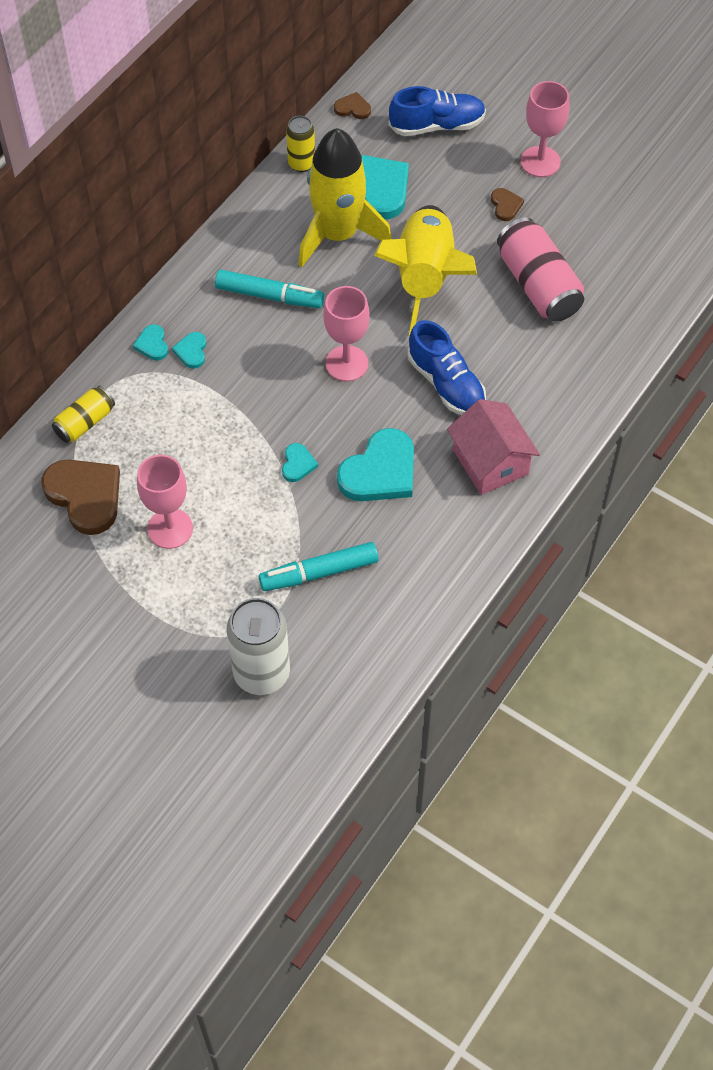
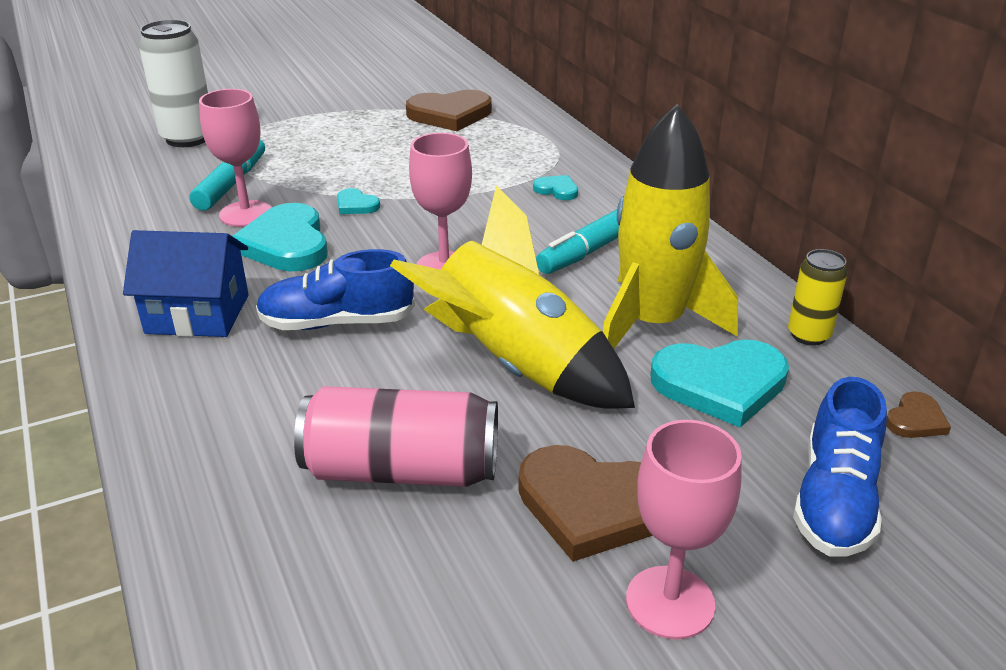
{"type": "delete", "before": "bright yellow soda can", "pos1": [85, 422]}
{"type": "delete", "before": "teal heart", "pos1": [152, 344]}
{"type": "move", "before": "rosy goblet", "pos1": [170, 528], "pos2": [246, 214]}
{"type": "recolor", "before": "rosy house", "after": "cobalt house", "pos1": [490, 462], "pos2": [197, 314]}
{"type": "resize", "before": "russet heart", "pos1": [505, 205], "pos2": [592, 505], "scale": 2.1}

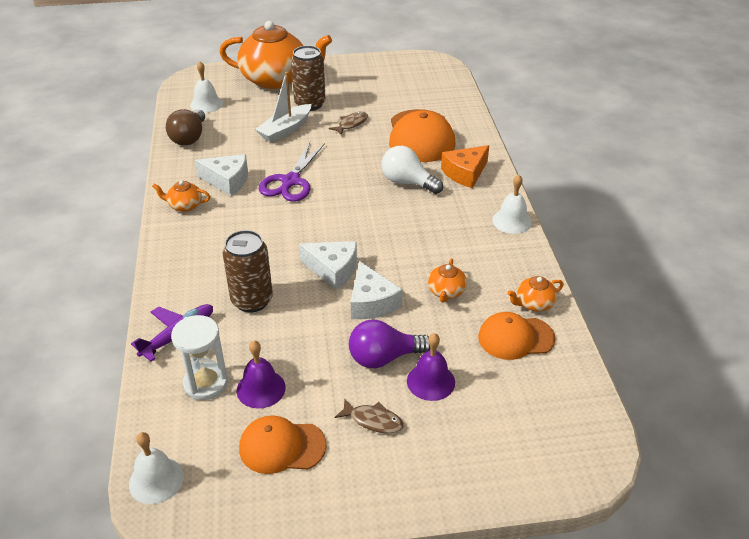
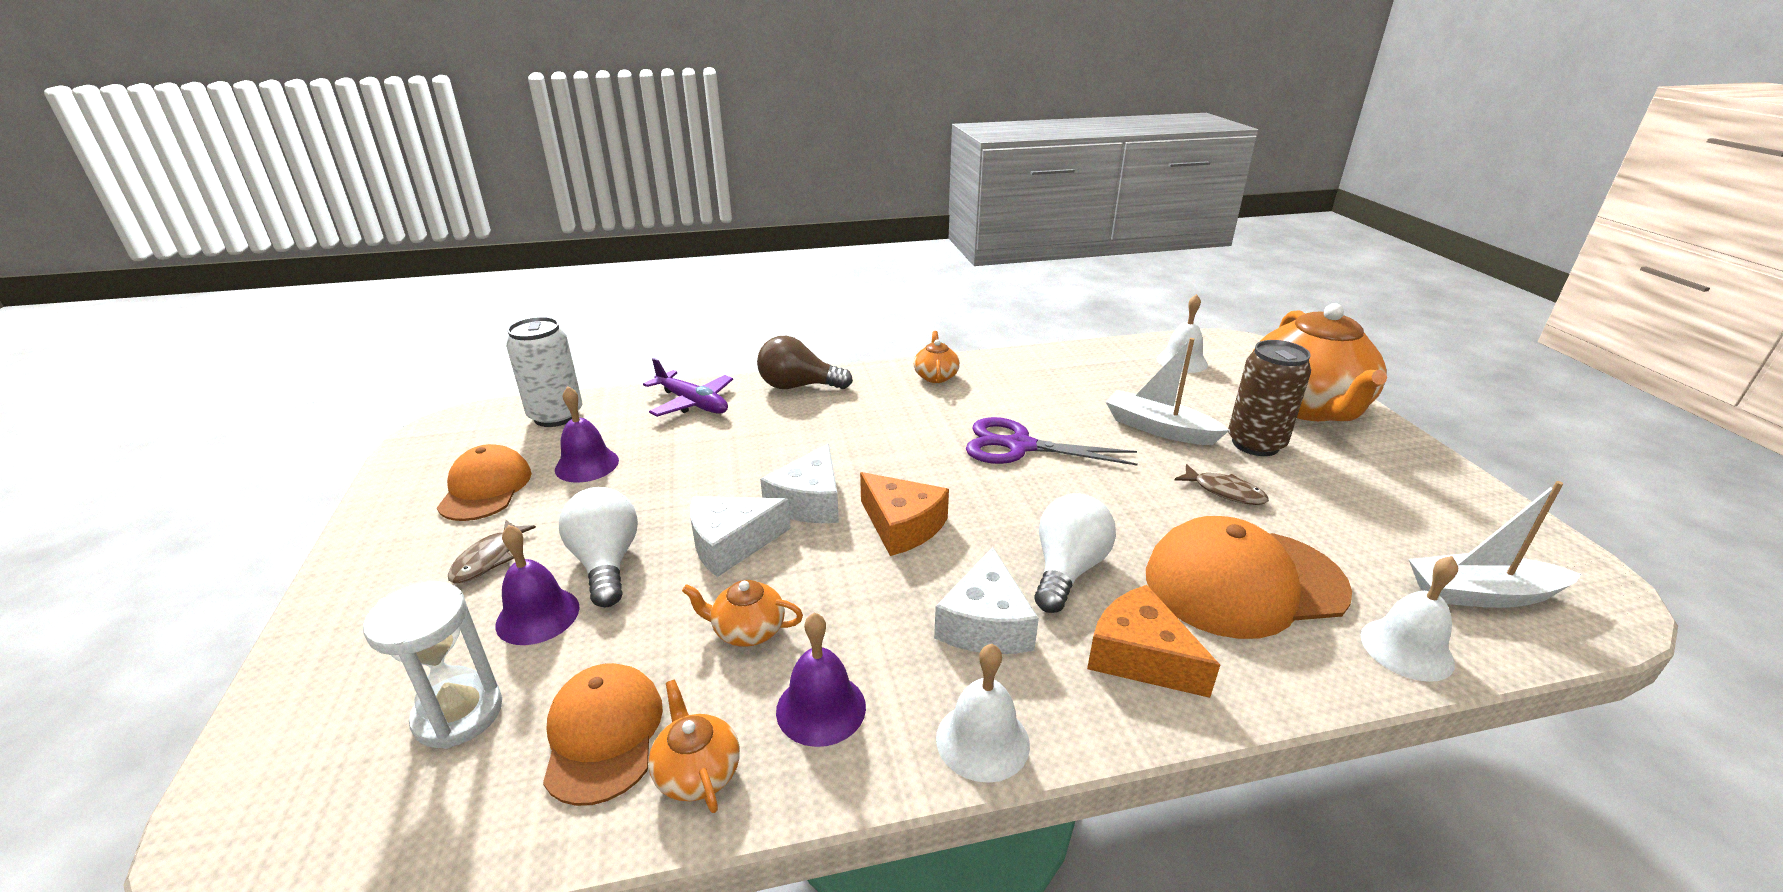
{"type": "move", "before": "white school bell", "pos1": [156, 480], "pos2": [1406, 649]}
{"type": "move", "before": "russet bulb", "pos1": [189, 137], "pos2": [798, 386]}
{"type": "move", "before": "white hourglass", "pos1": [206, 383], "pos2": [458, 714]}
{"type": "move", "before": "white piece of cheese", "pos1": [227, 181], "pos2": [985, 624]}
{"type": "delete", "before": "russet soda can", "pos1": [252, 300]}
{"type": "recolor", "before": "violet bulb", "after": "white bulb", "pos1": [384, 357], "pos2": [606, 563]}
{"type": "insert", "after": "white soda can", "pos2": [556, 416]}
{"type": "insert", "after": "violet school bell", "pos2": [821, 708]}
{"type": "insert", "after": "orange piece of cheese", "pos2": [902, 526]}
{"type": "insert", "after": "white toy boat", "pos2": [1481, 594]}

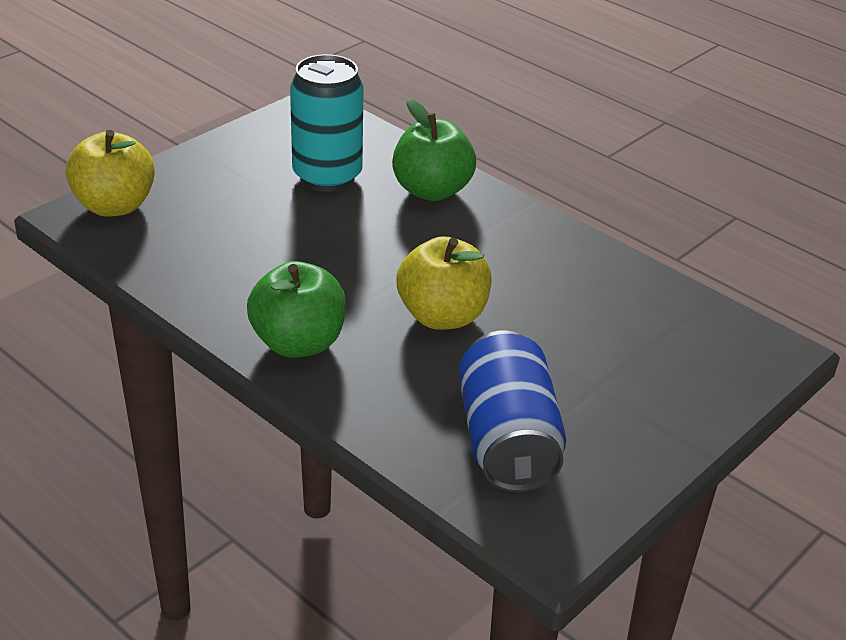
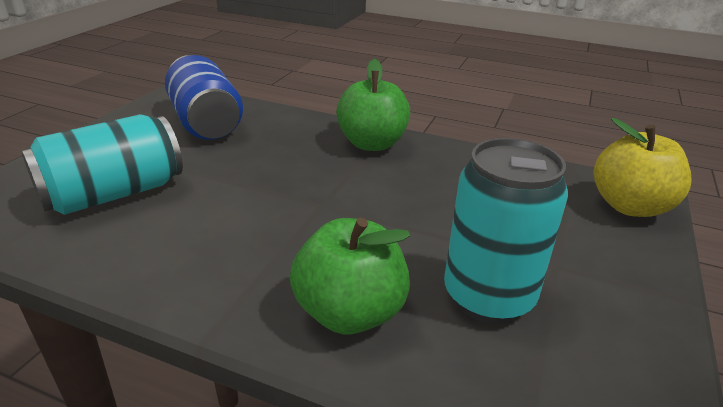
{"type": "delete", "before": "bright yellow apple", "pos1": [442, 316]}
{"type": "insert", "after": "teal soda can", "pos2": [114, 194]}

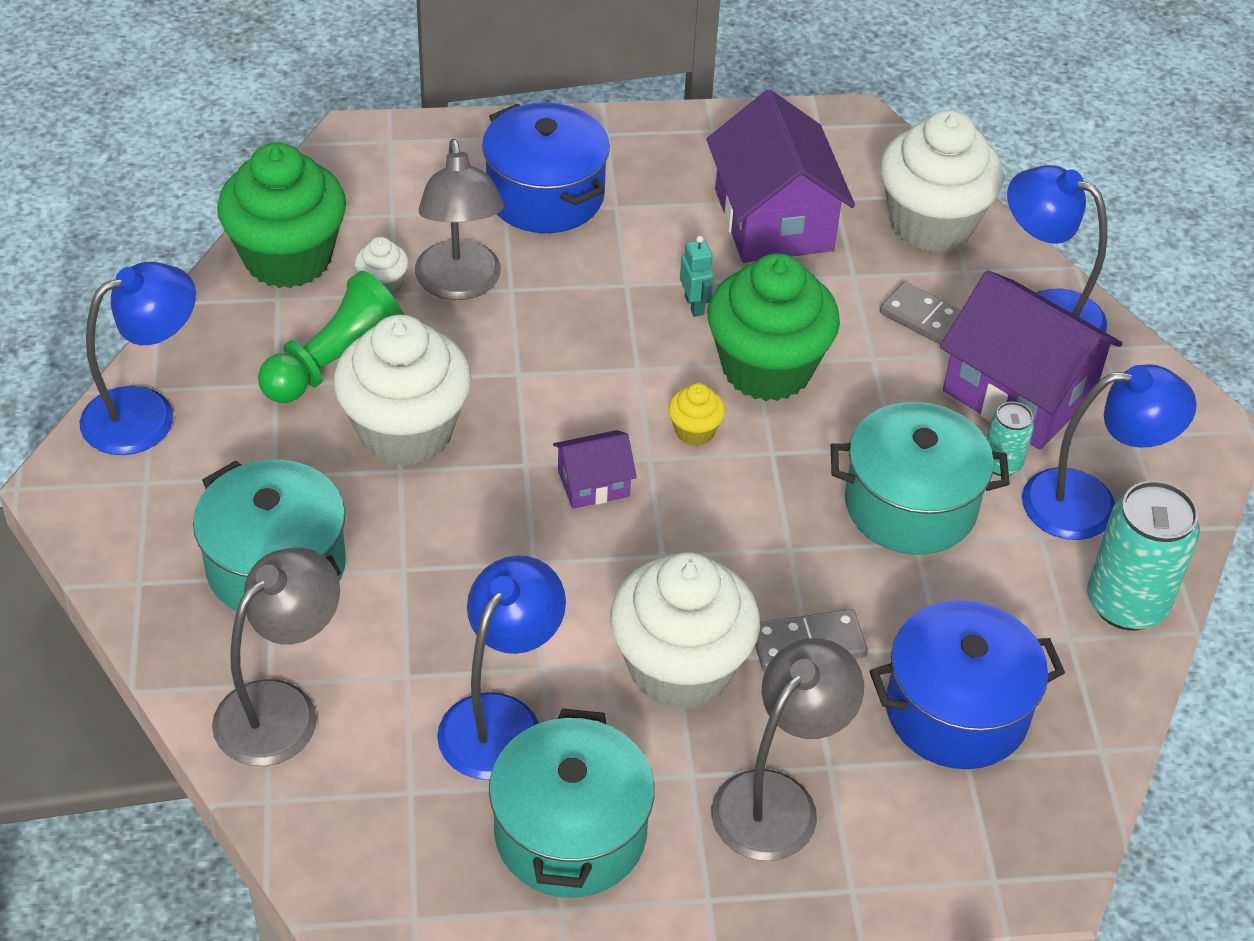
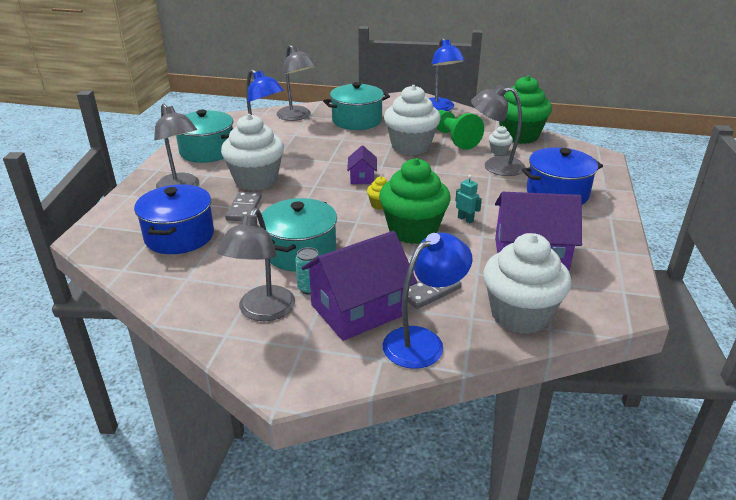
{"type": "rotate", "before": "teal robot", "pos1": [694, 305], "pos2": [465, 219], "turn": -135}
{"type": "recolor", "before": "cobalt desk lamp", "after": "grey desk lamp", "pos1": [1089, 504], "pos2": [262, 312]}
{"type": "delete", "before": "teal soda can", "pos1": [1126, 603]}

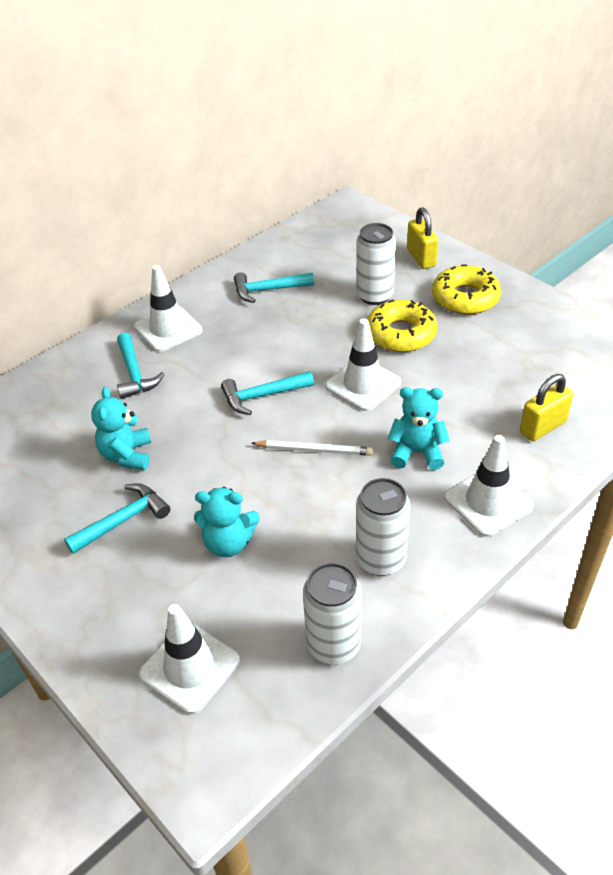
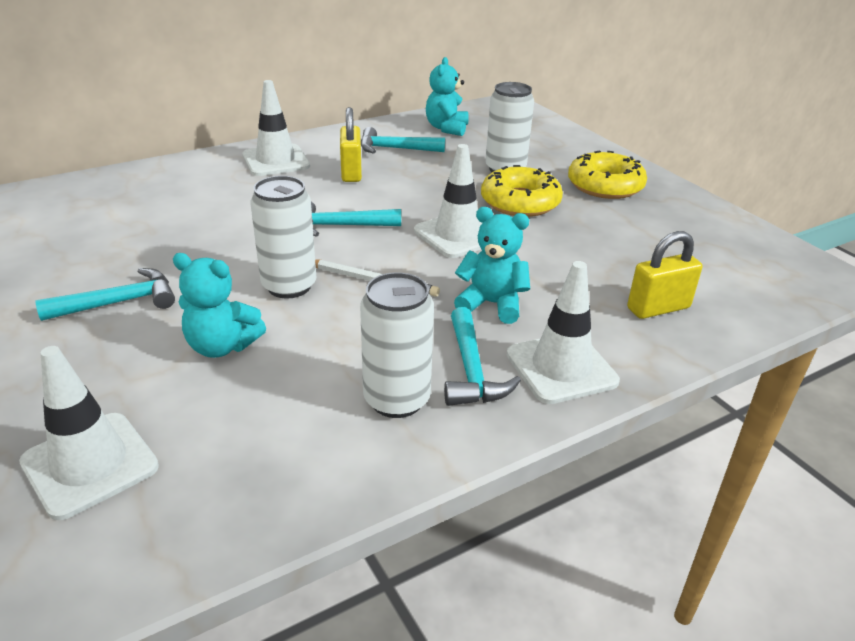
{"type": "move", "before": "teal stuffed bear", "pos1": [127, 455], "pos2": [446, 128]}
{"type": "move", "before": "teal carpenter's hammer", "pos1": [135, 374], "pos2": [471, 371]}
{"type": "move", "before": "white soda can", "pos1": [333, 644], "pos2": [289, 286]}
{"type": "move", "before": "bright yellow small lock", "pos1": [421, 258], "pos2": [351, 172]}

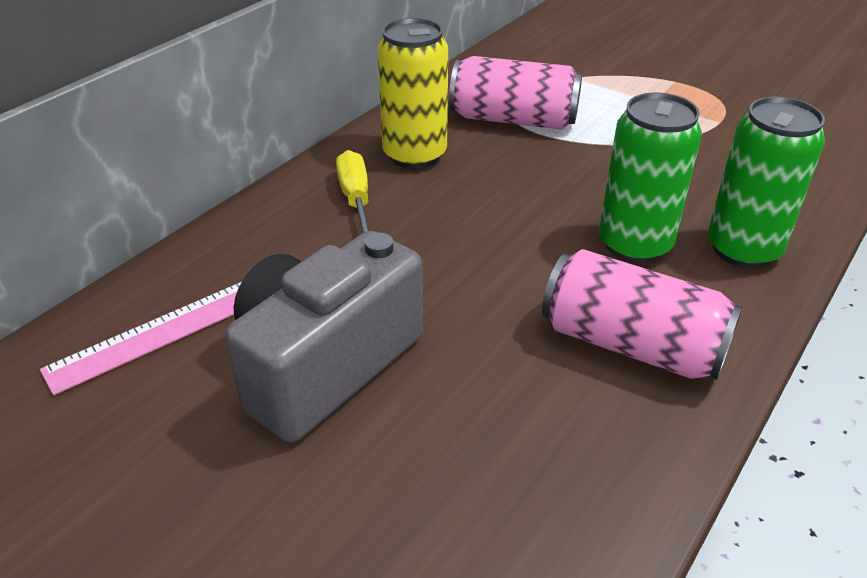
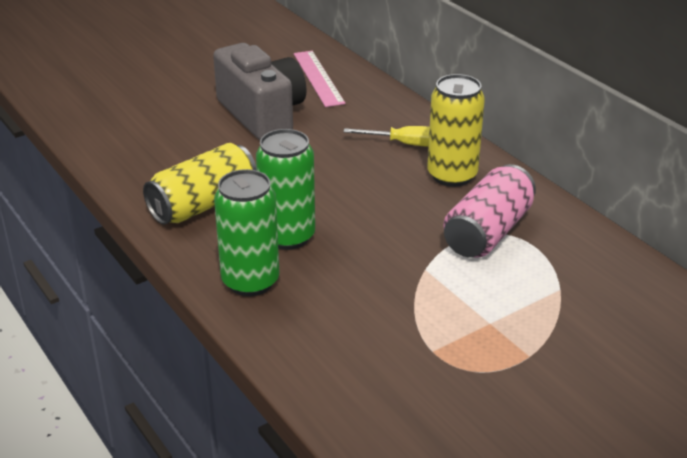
{"type": "recolor", "before": "rosy soda can", "after": "bright yellow soda can", "pos1": [632, 344], "pos2": [203, 205]}

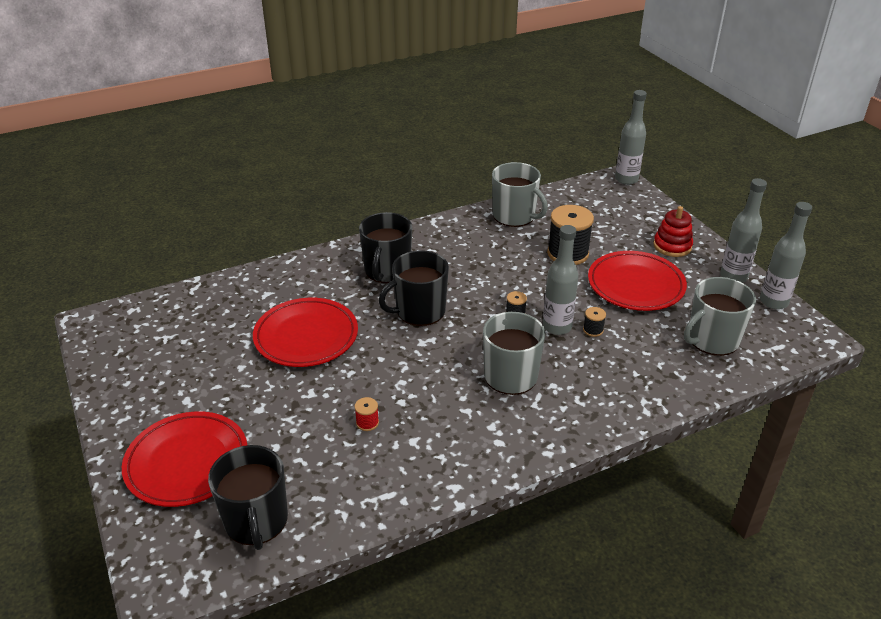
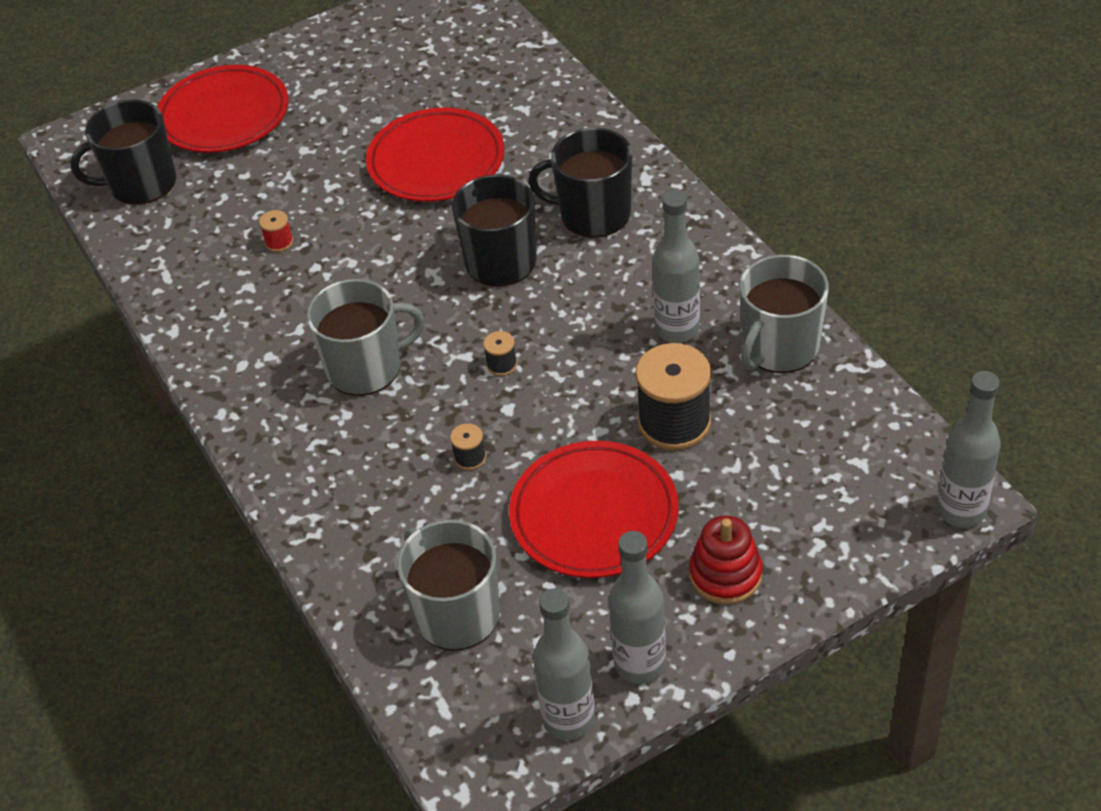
{"type": "move", "before": "grey flask", "pos1": [557, 327], "pos2": [677, 329]}

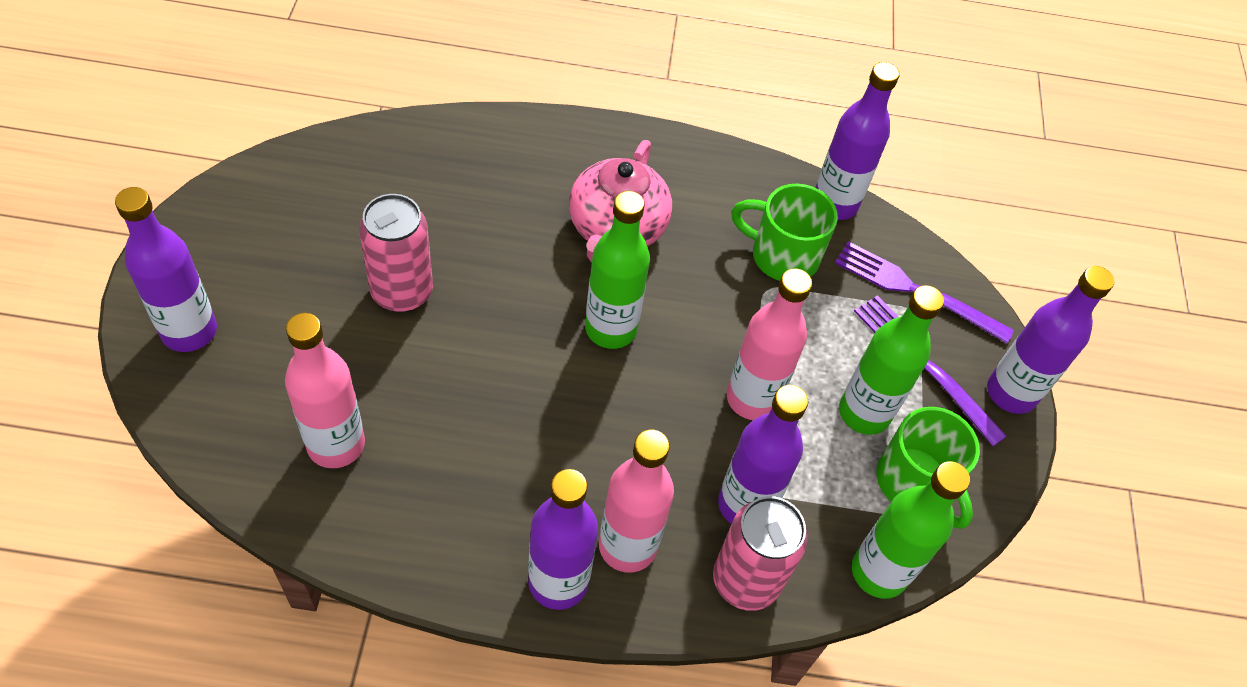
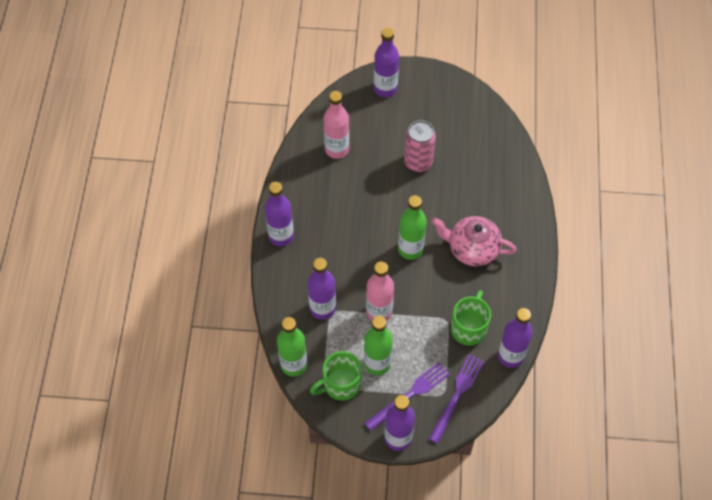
{"type": "delete", "before": "rosy flask", "pos1": [627, 546]}
{"type": "delete", "before": "rosy soda can", "pos1": [745, 581]}

